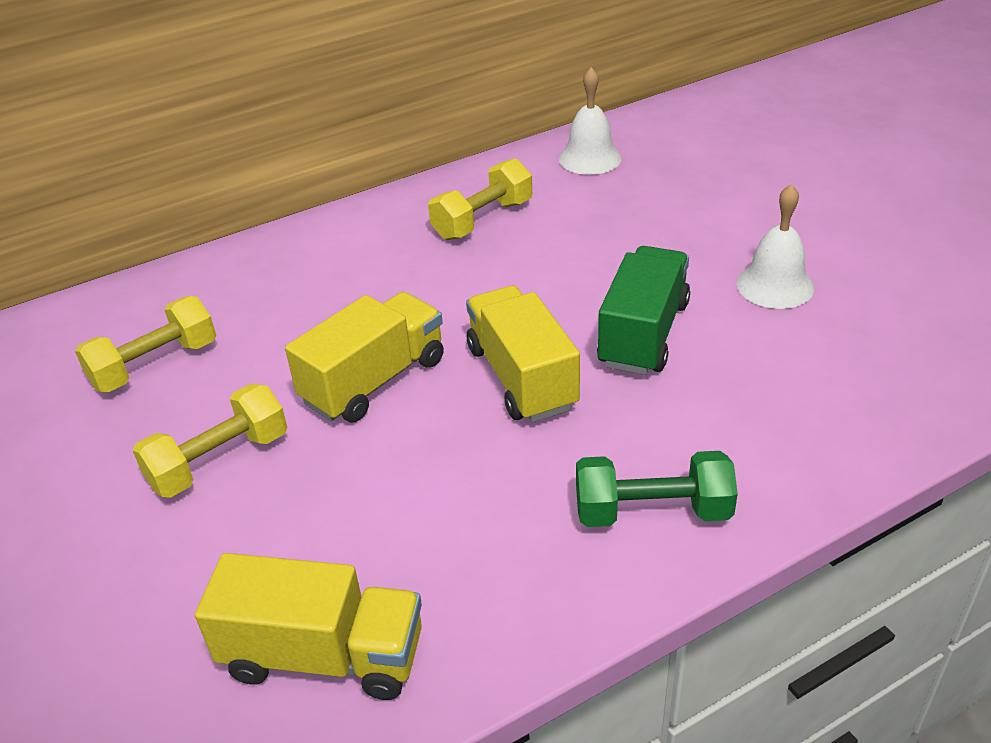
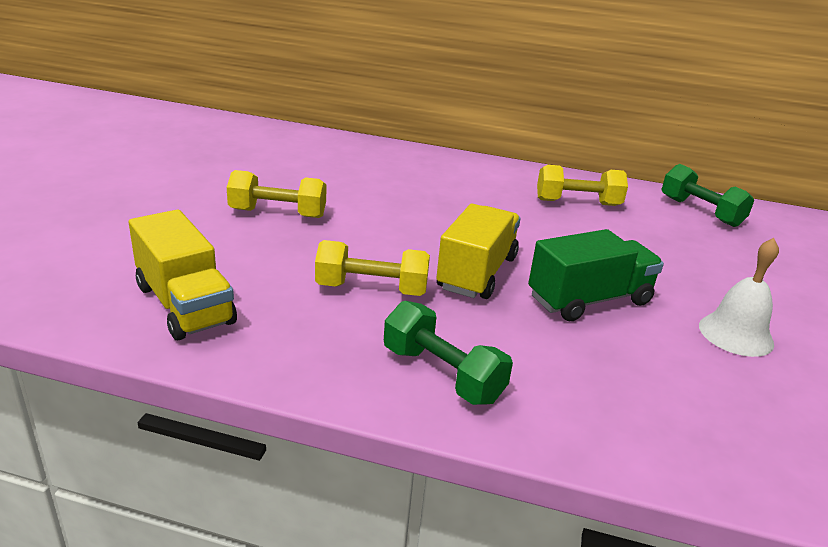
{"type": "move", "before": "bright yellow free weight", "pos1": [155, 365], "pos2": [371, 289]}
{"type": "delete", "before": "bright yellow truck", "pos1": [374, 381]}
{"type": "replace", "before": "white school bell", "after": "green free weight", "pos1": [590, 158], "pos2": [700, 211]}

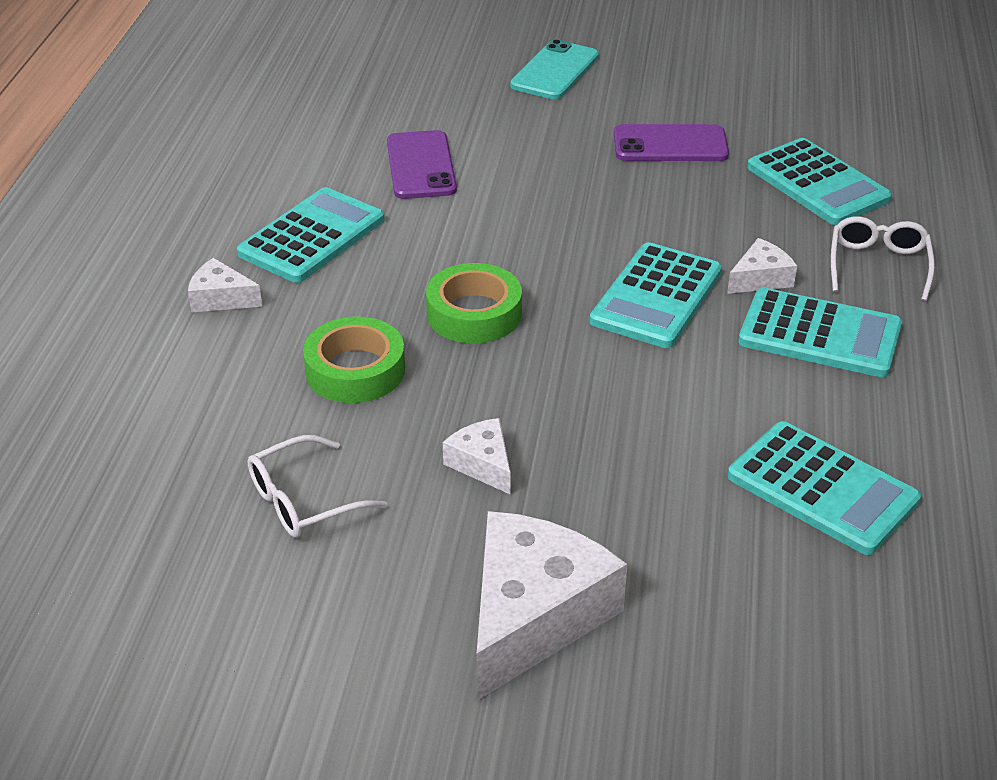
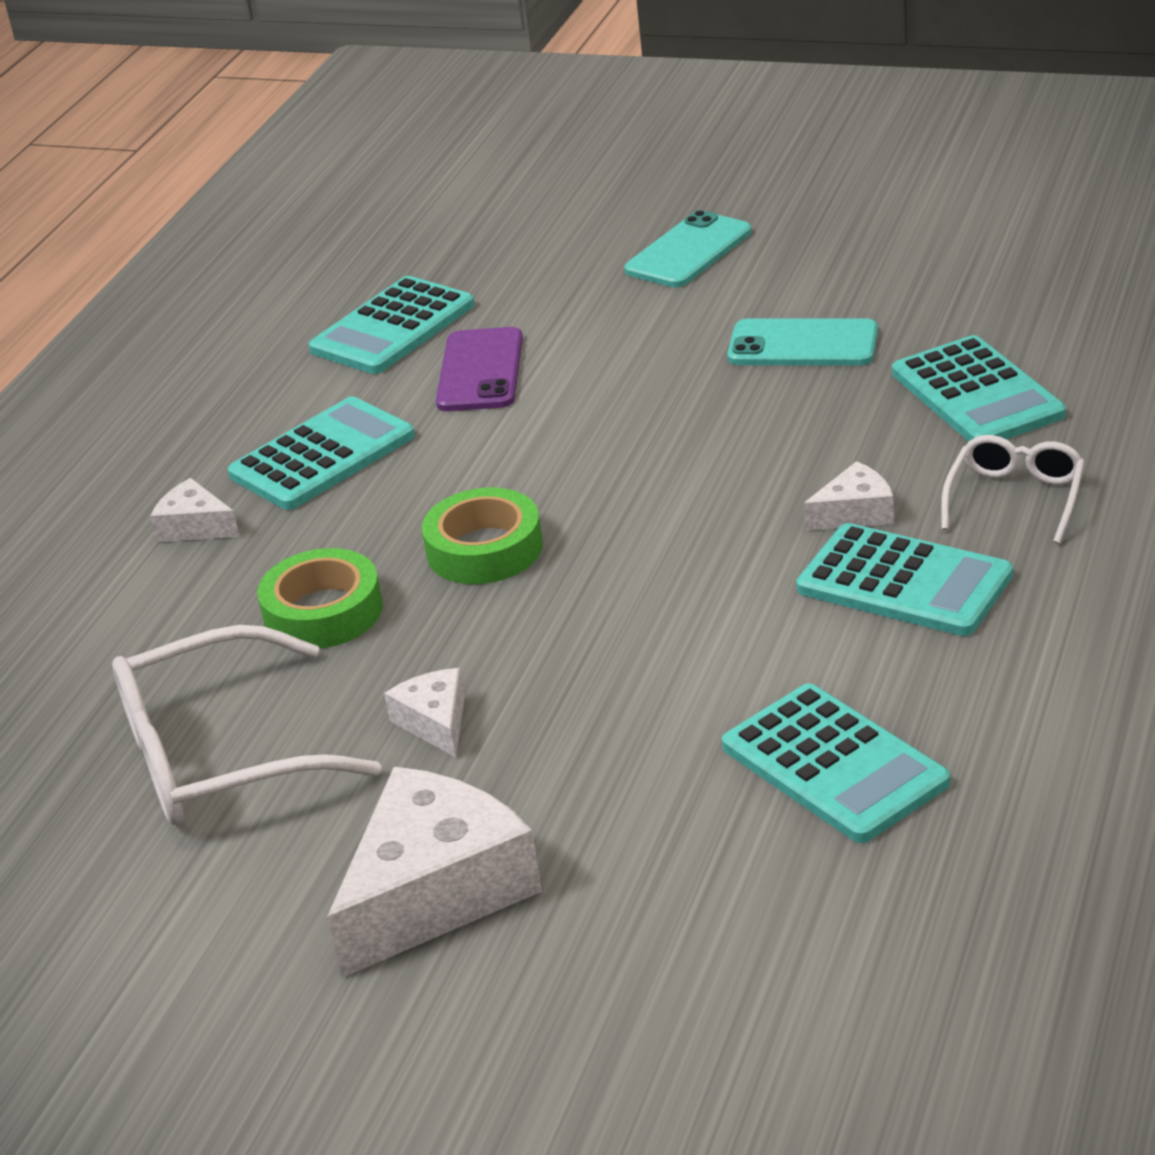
{"type": "resize", "before": "white eyeglasses", "pos1": [303, 500], "pos2": [218, 755], "scale": 1.77}
{"type": "move", "before": "teal pocket calculator", "pos1": [656, 297], "pos2": [393, 328]}
{"type": "recolor", "before": "violet mobile phone", "after": "teal mobile phone", "pos1": [670, 145], "pos2": [803, 345]}

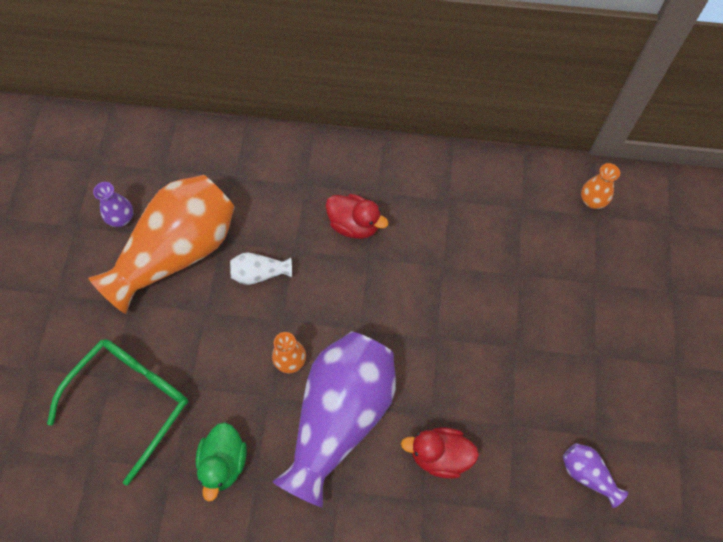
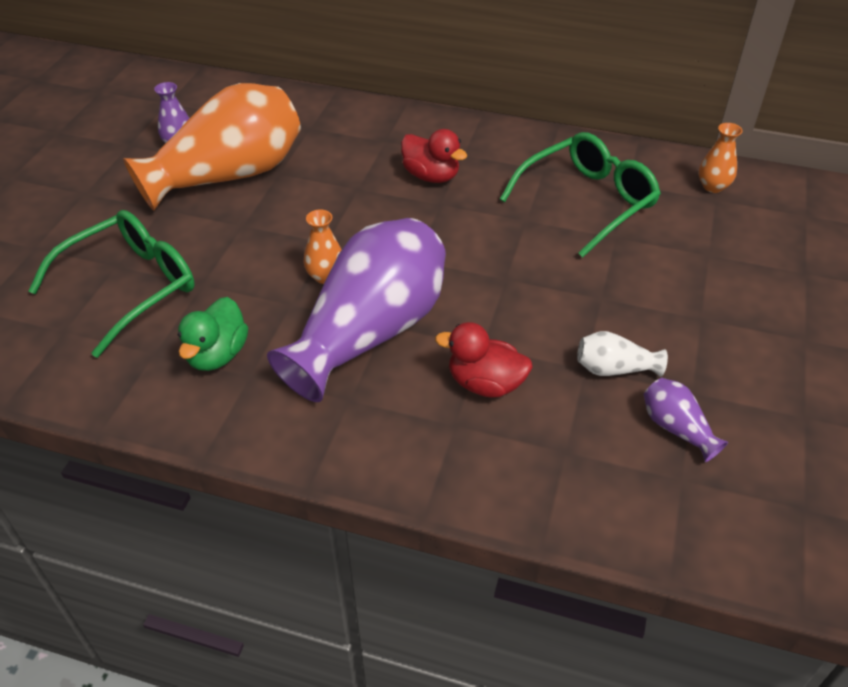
{"type": "move", "before": "white tall vase", "pos1": [259, 273], "pos2": [614, 369]}
{"type": "insert", "after": "green eyeglasses", "pos2": [587, 201]}

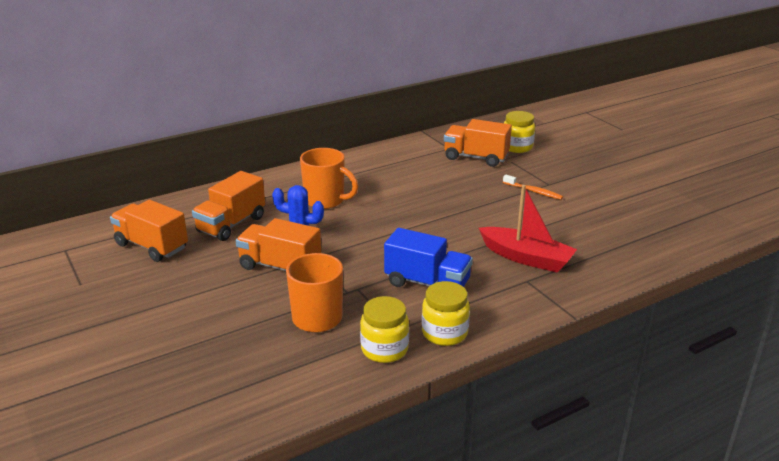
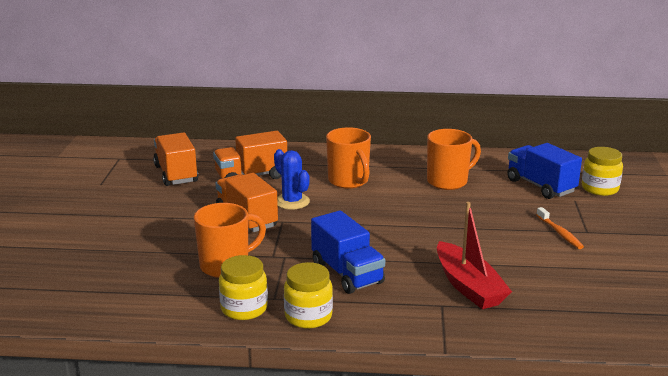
{"type": "recolor", "before": "orange truck", "after": "cobalt truck", "pos1": [476, 158], "pos2": [540, 186]}
{"type": "insert", "after": "orange tea mug", "pos2": [448, 181]}

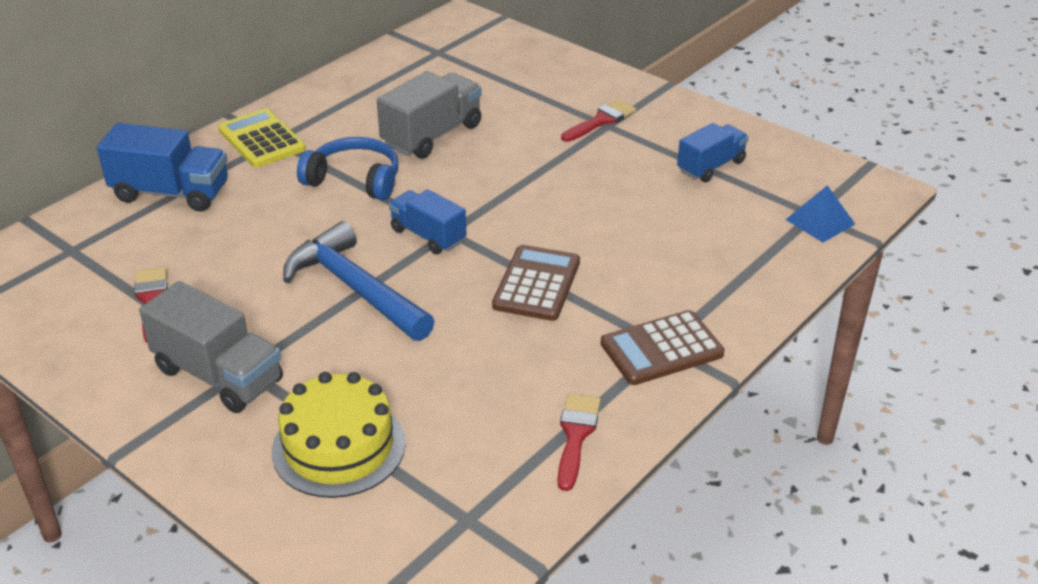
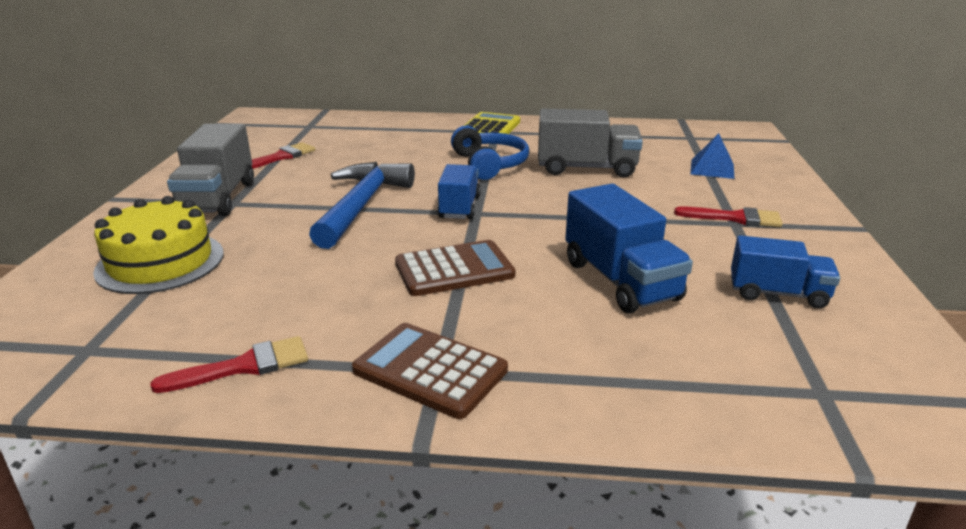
{"type": "move", "before": "cobalt truck", "pos1": [171, 193], "pos2": [620, 280]}
{"type": "move", "before": "cobalt solid pyramid", "pos1": [820, 221], "pos2": [712, 169]}

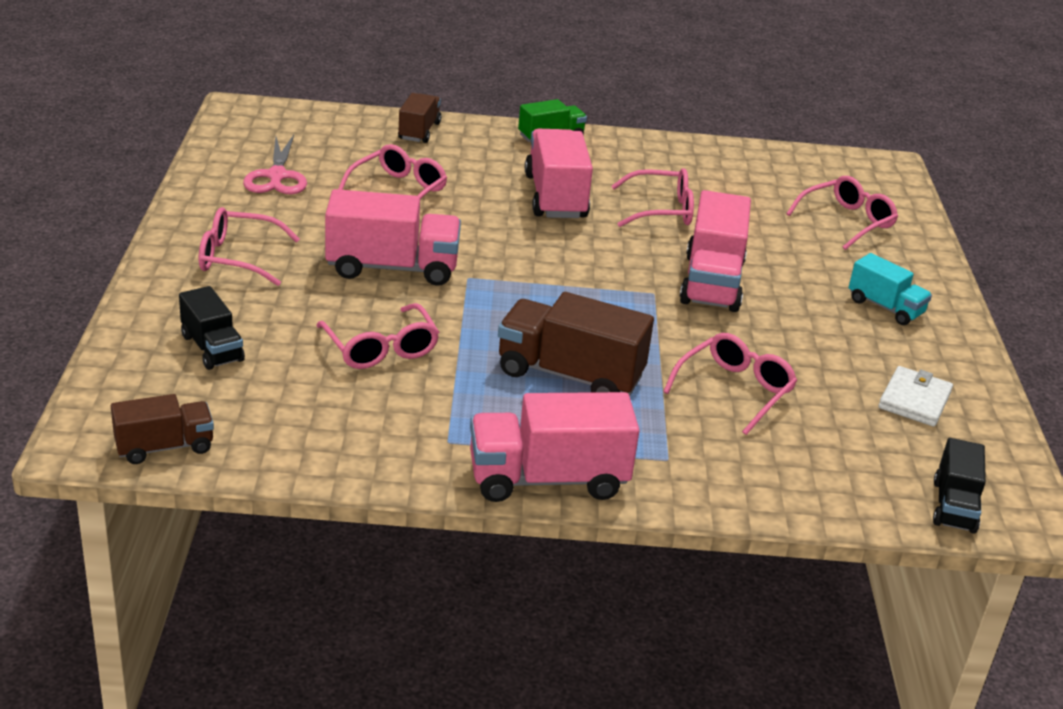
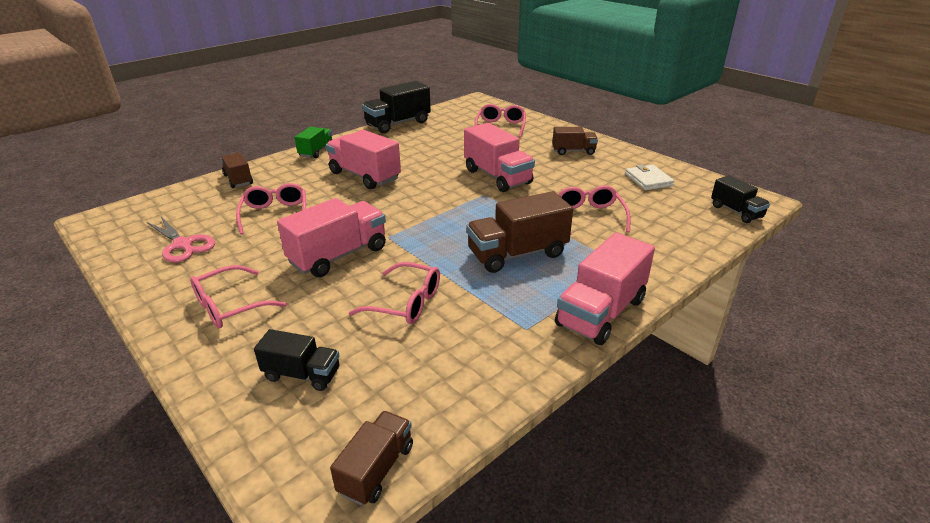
{"type": "delete", "before": "rosy eyeglasses", "pos1": [661, 210]}
{"type": "recolor", "before": "teal truck", "after": "russet truck", "pos1": [885, 307], "pos2": [573, 151]}
{"type": "insert", "after": "jet-black truck", "pos2": [398, 124]}

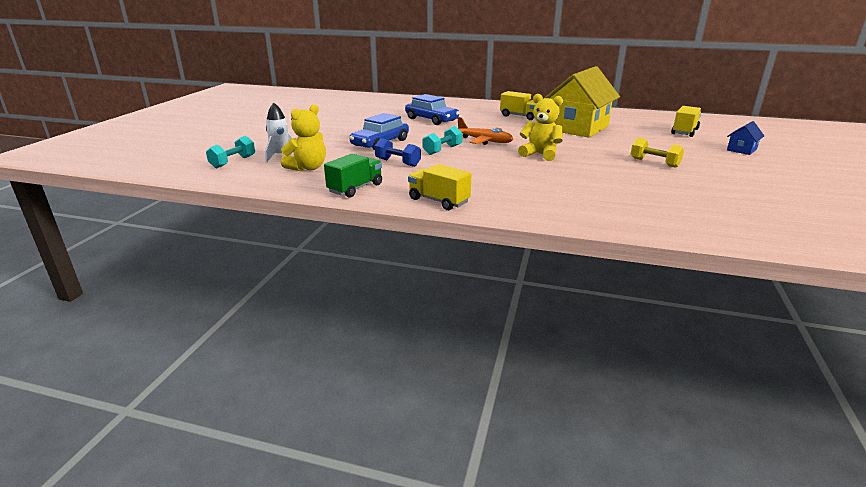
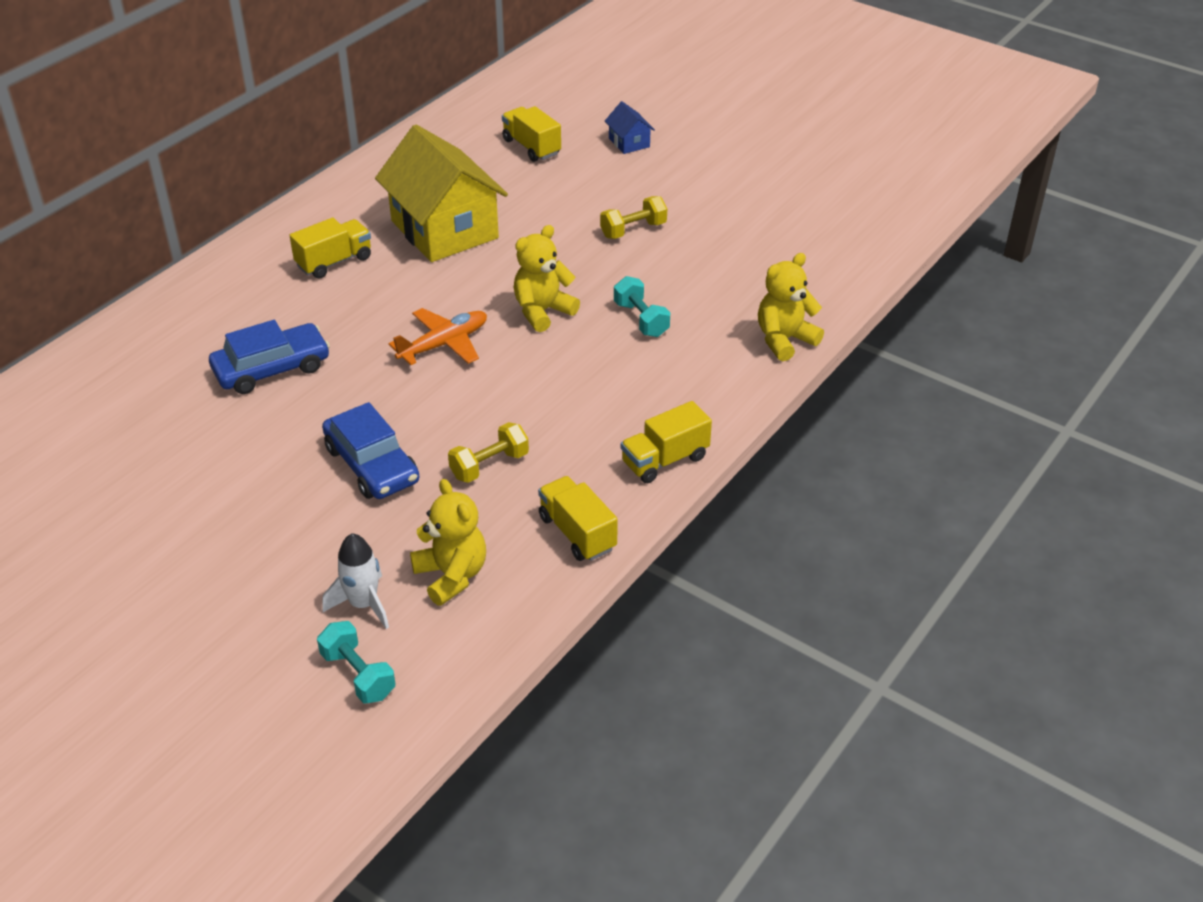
{"type": "recolor", "before": "green truck", "after": "bright yellow truck", "pos1": [355, 188], "pos2": [577, 533]}
{"type": "recolor", "before": "cobalt free weight", "after": "bright yellow free weight", "pos1": [397, 163], "pos2": [489, 465]}
{"type": "move", "before": "teal free weight", "pos1": [442, 150], "pos2": [641, 319]}
{"type": "insert", "after": "bright yellow stuffed bear", "pos2": [784, 340]}

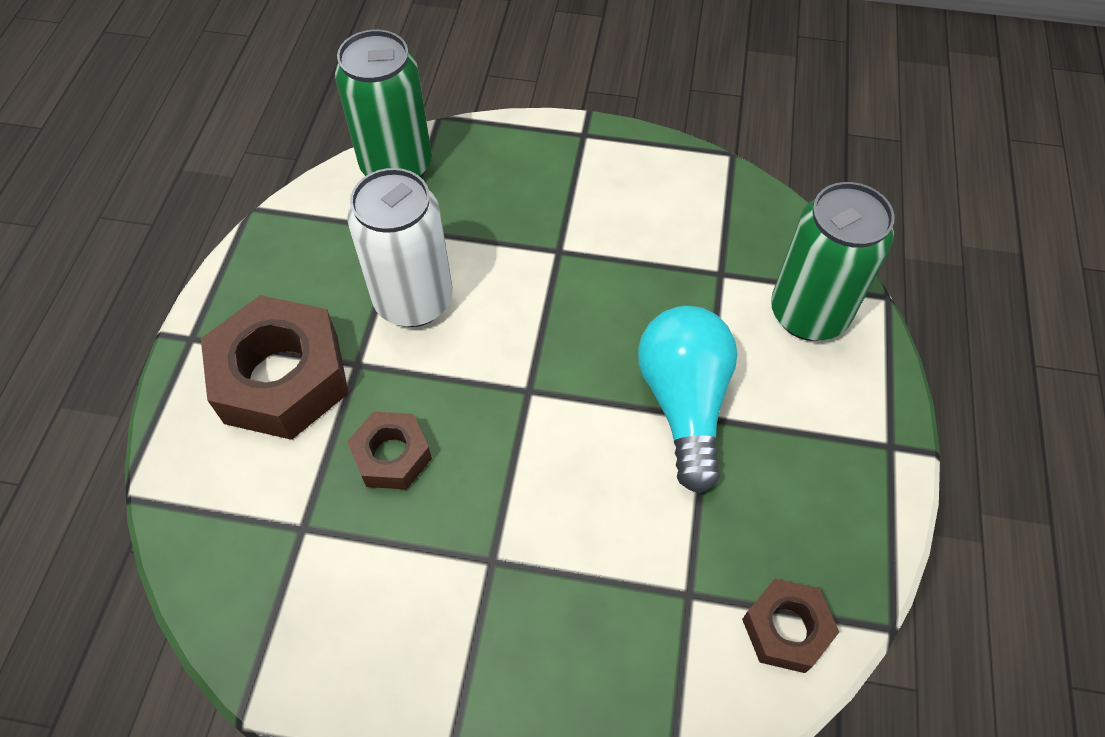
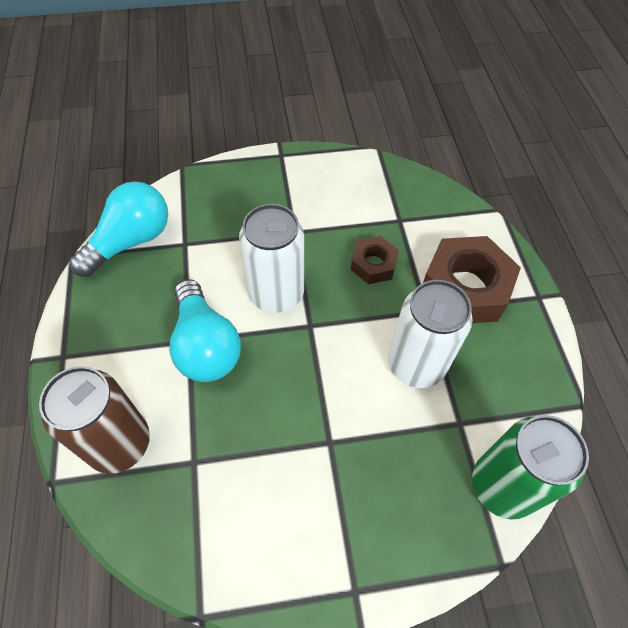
{"type": "replace", "before": "russet nut", "after": "teal bulb", "pos1": [786, 629], "pos2": [131, 241]}
{"type": "recolor", "before": "green soda can", "after": "russet soda can", "pos1": [808, 314], "pos2": [119, 443]}
{"type": "insert", "after": "white soda can", "pos2": [276, 294]}

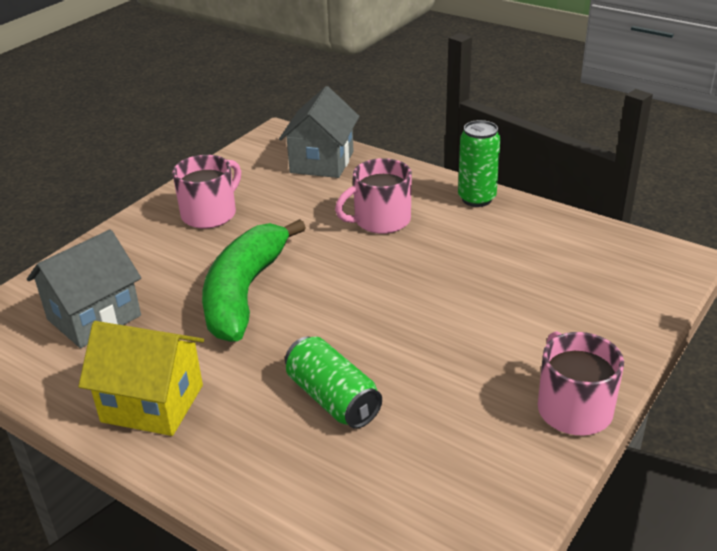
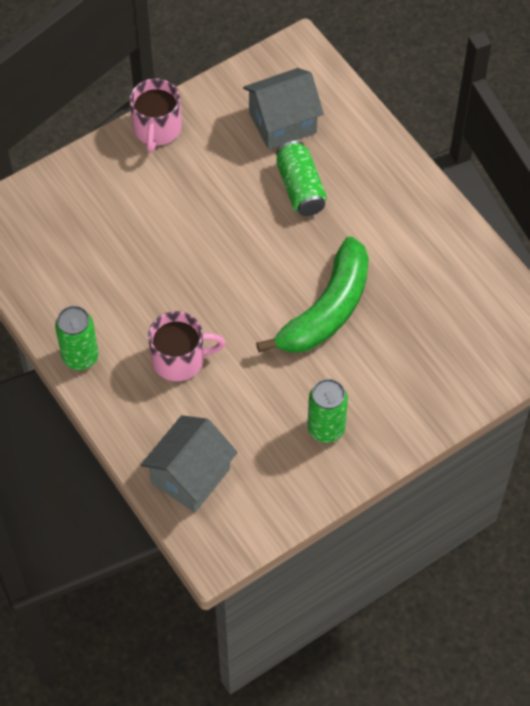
{"type": "move", "before": "grey house", "pos1": [94, 317], "pos2": [282, 123]}
{"type": "delete", "before": "bright yellow house", "pos1": [152, 403]}
{"type": "replace", "before": "rosy tea mug", "after": "green soda can", "pos1": [210, 214], "pos2": [326, 429]}

